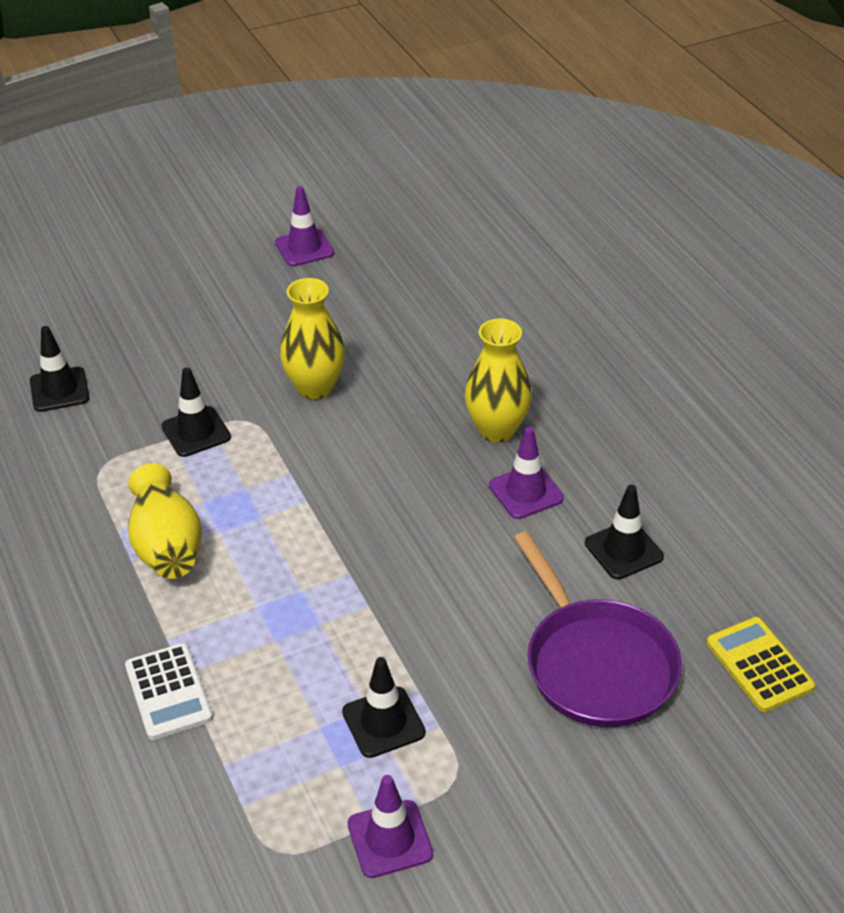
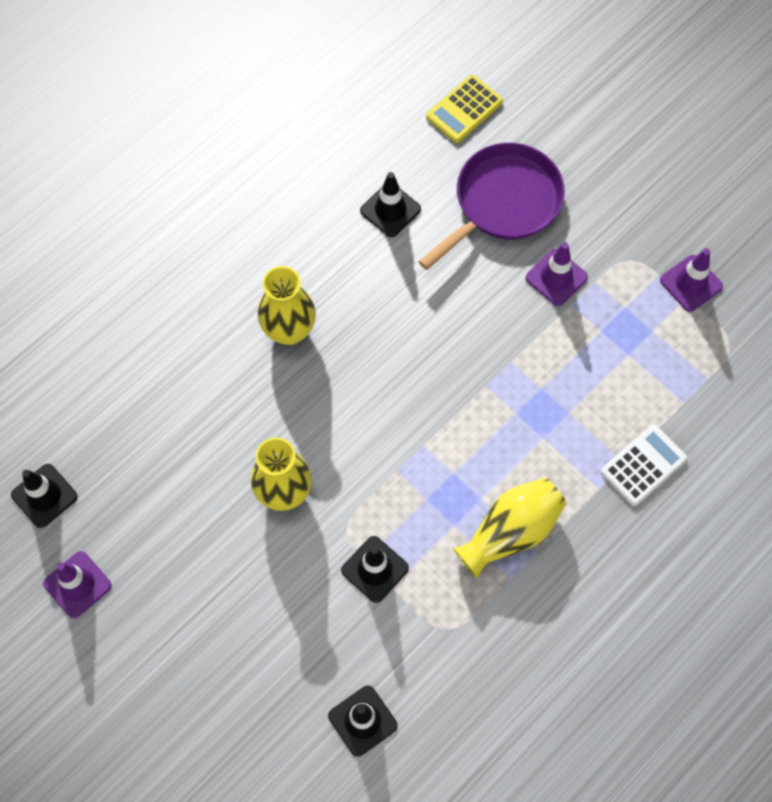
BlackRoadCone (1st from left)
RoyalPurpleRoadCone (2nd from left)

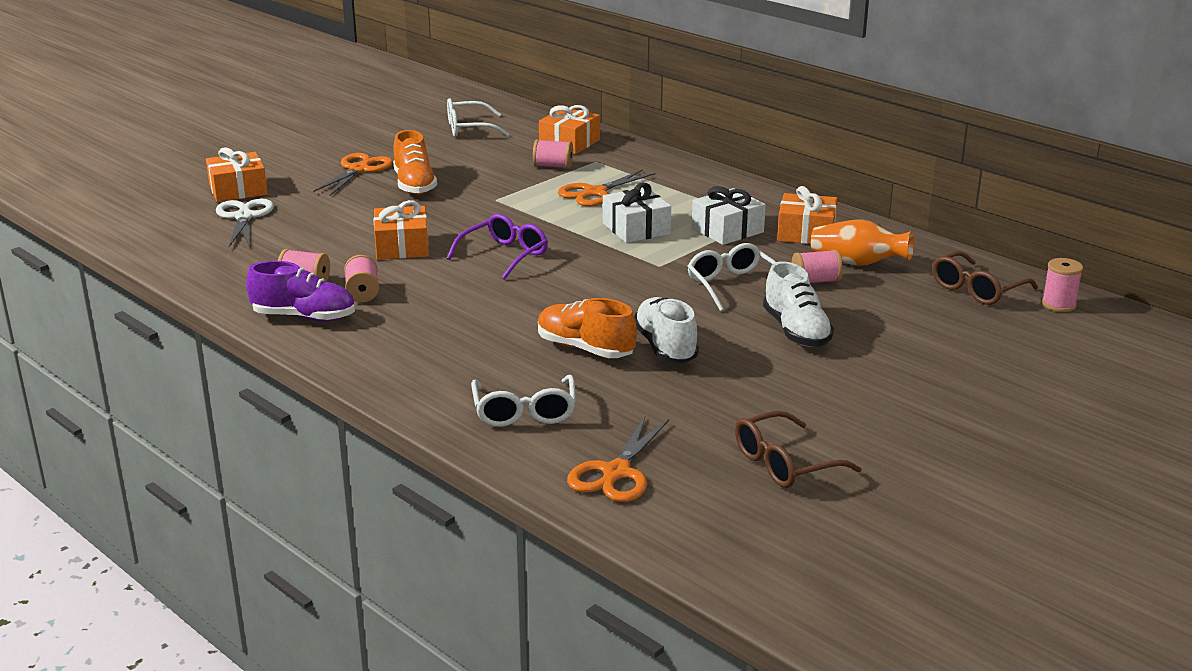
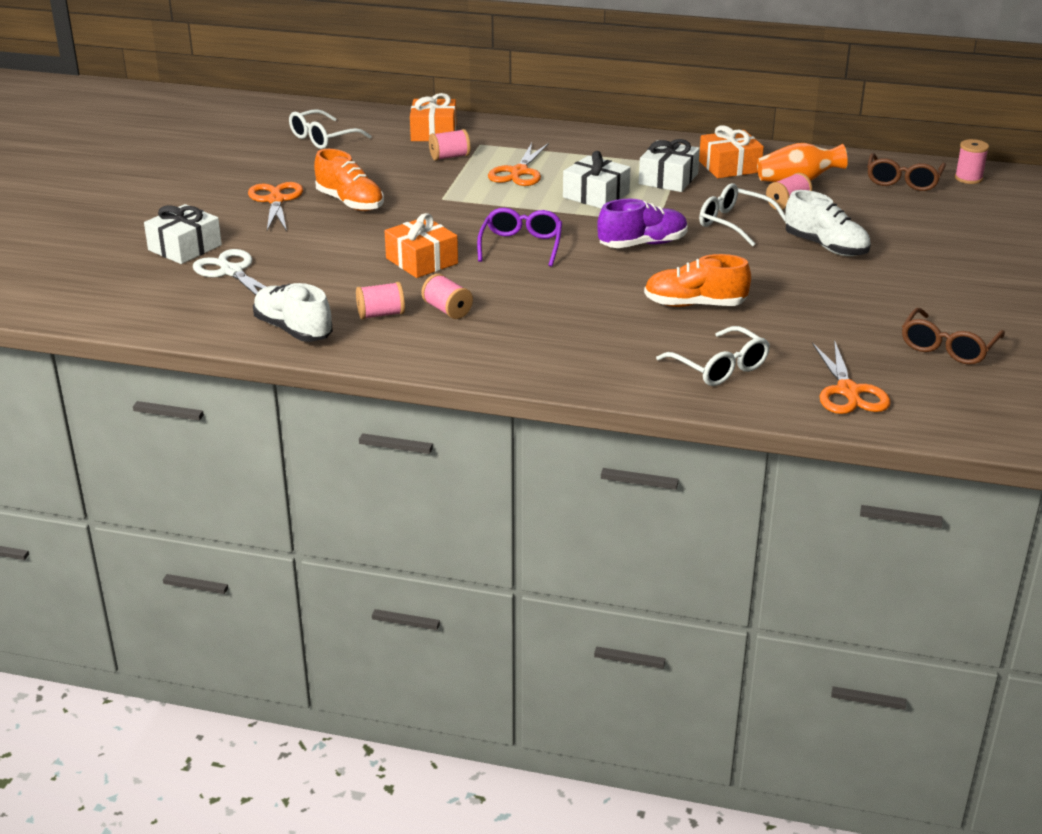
RoyalPurpleLaceUpShoe
WhiteLaceUpShoe (1st from left)
WhitePresent (1st from left)

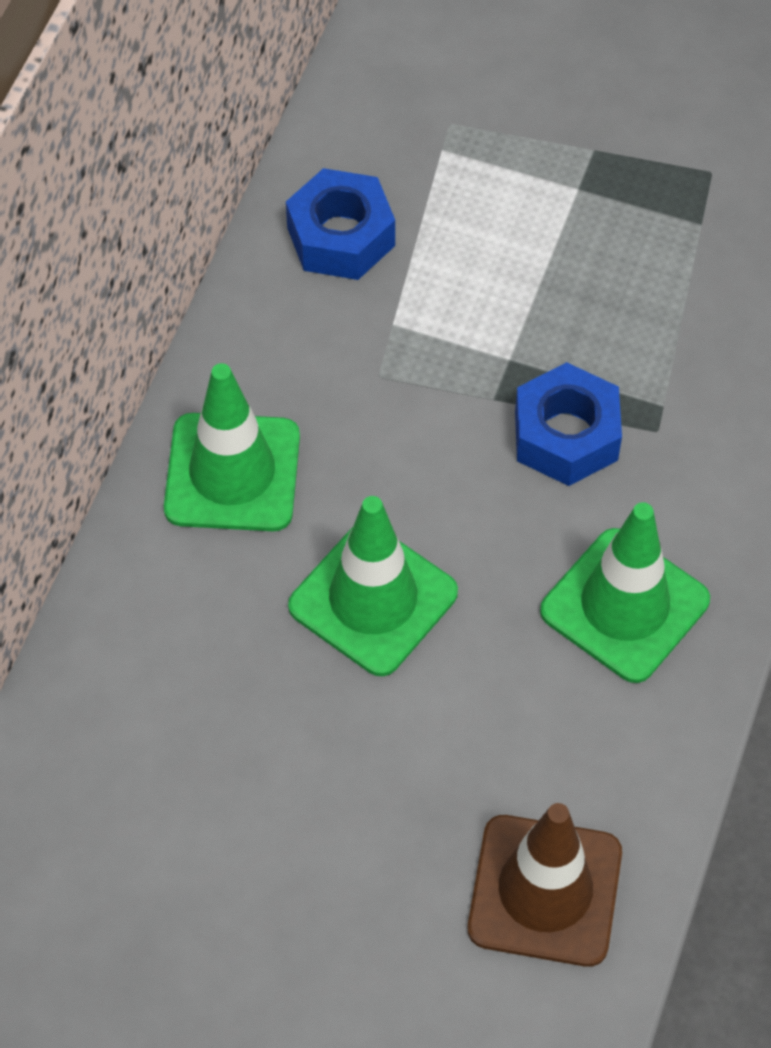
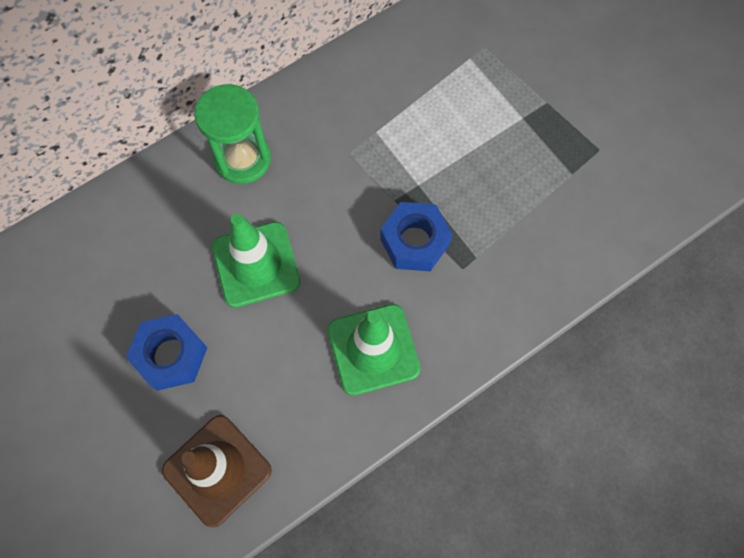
CobaltNut (1st from left)
EmeraldSandglass

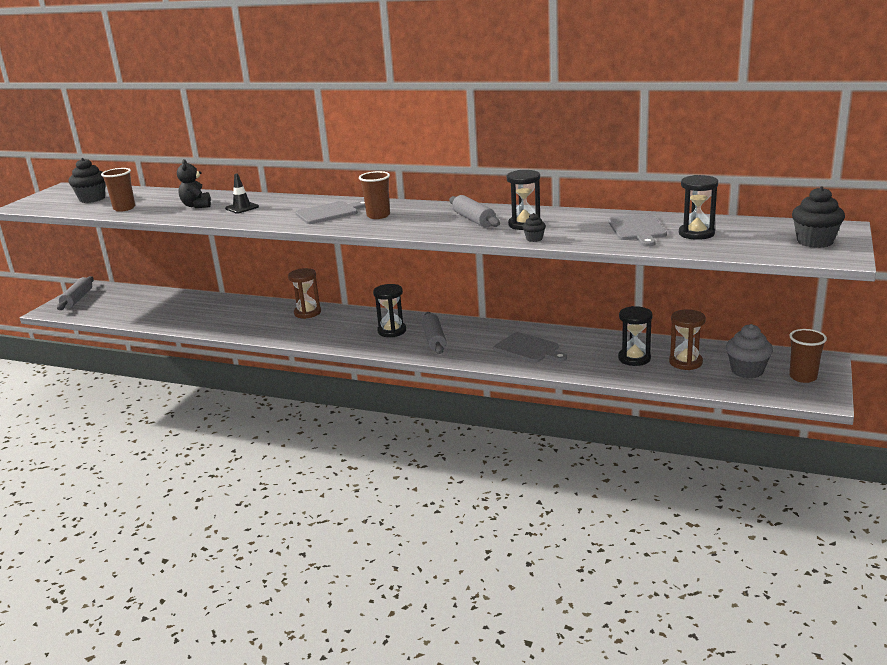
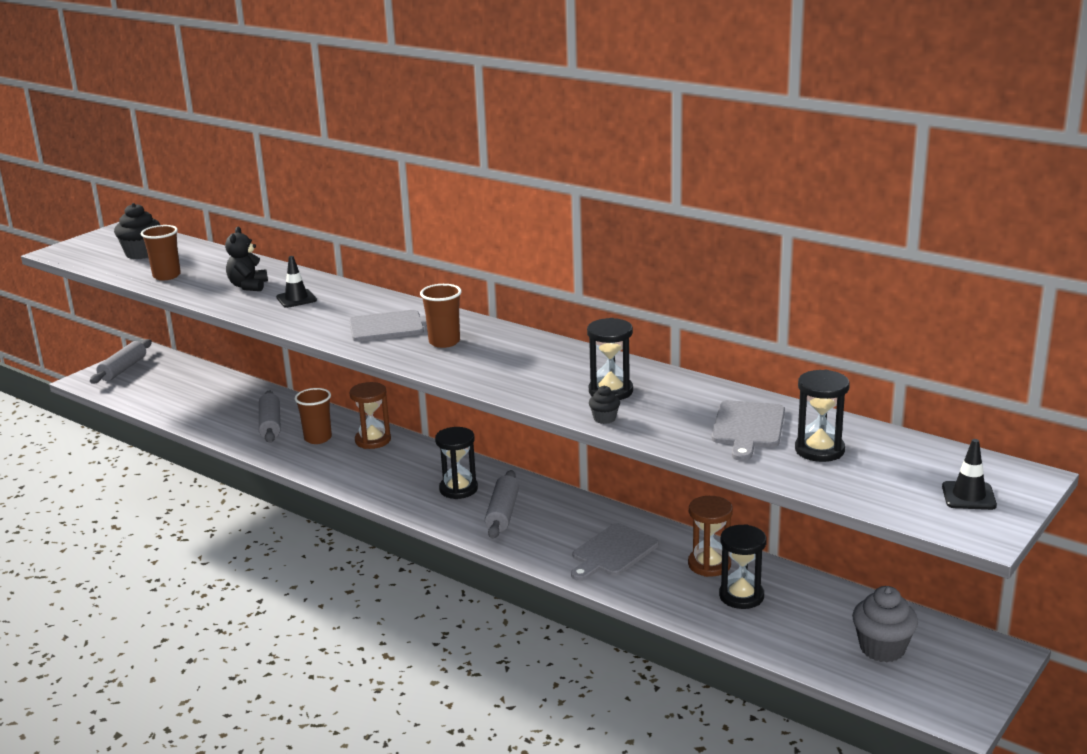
GreyPastryRoller (2nd from left)
RussetSandglass (2nd from left)
RussetCup (2nd from left)
BlackRoadCone (2nd from left)
GreyChoppingBoard (2nd from left)

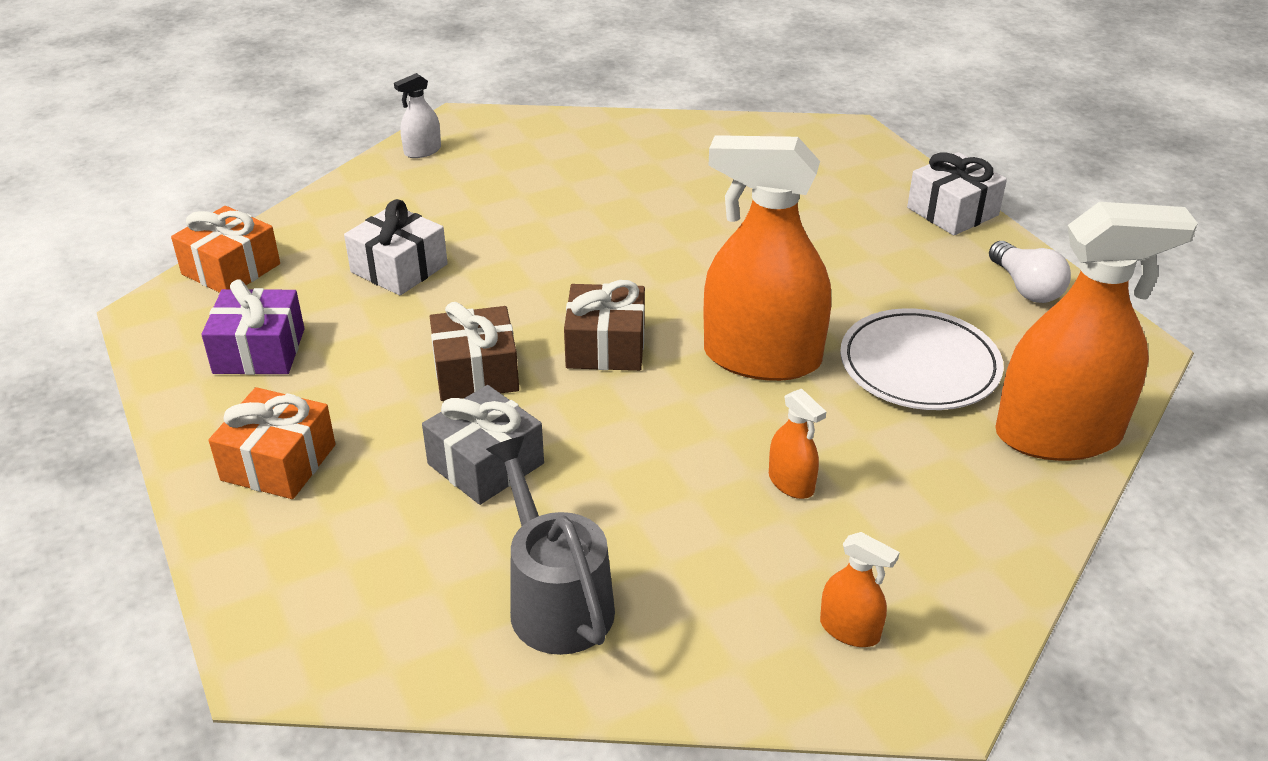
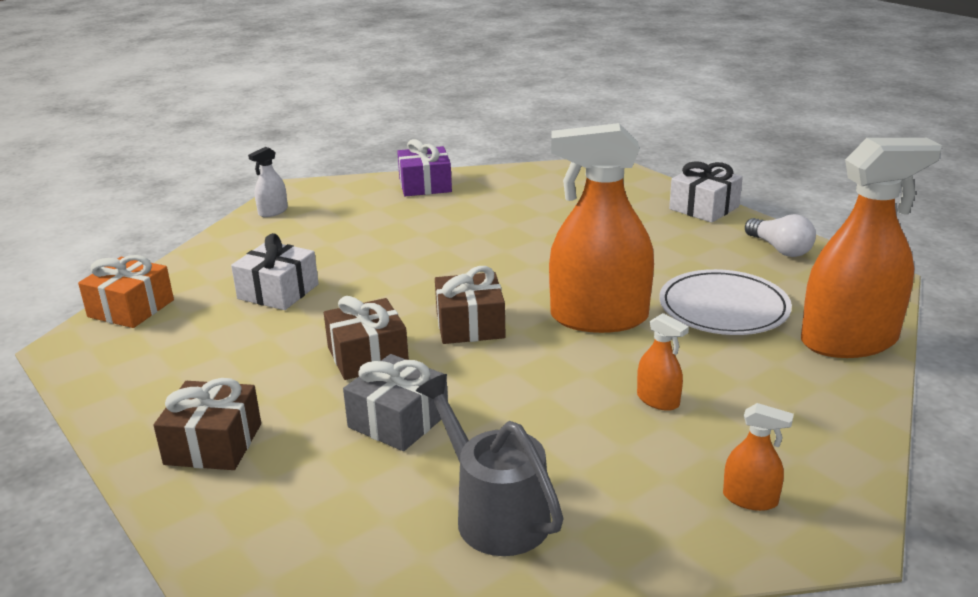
RoyalPurplePresent
RussetPresent (1st from left)

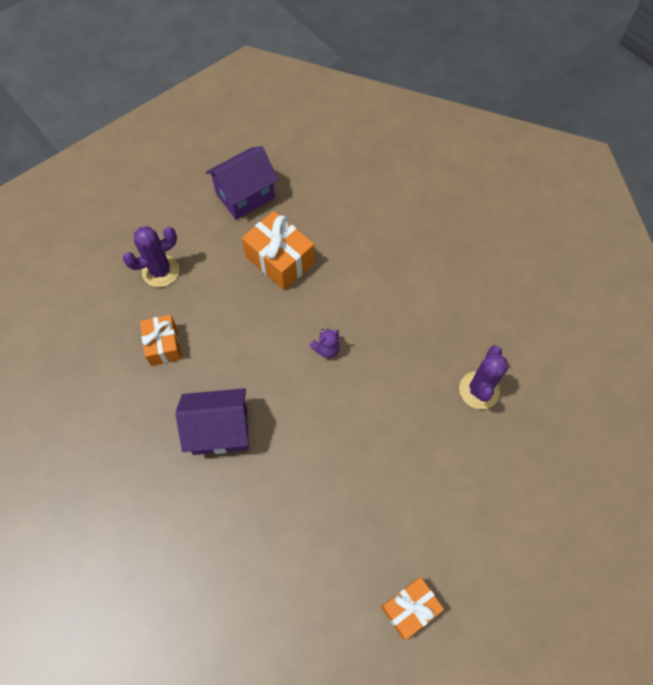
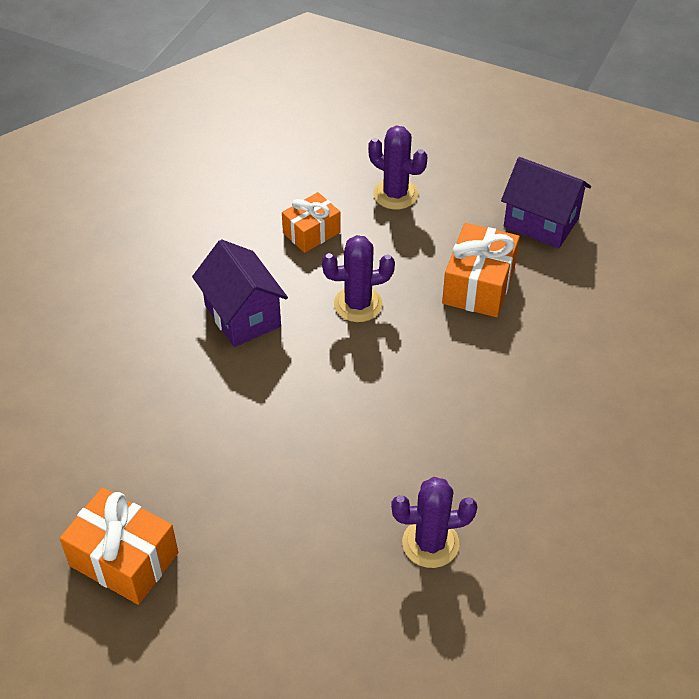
RoyalPurpleTeddyBear
RoyalPurplePricklyPlant (1st from left)
OrangePresent (1st from left)

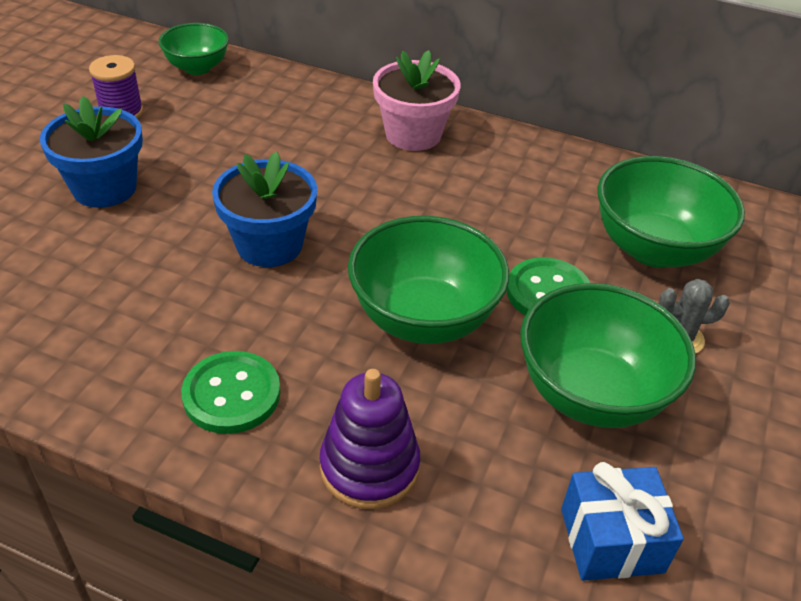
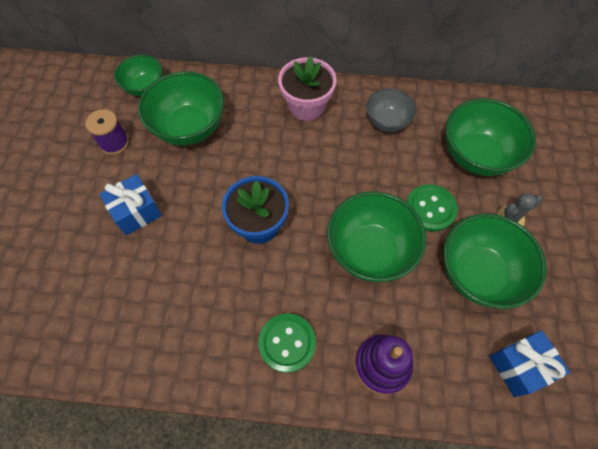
EmeraldServingBowl (2nd from left)
GreyServingBowl
CobaltPresent (1st from left)

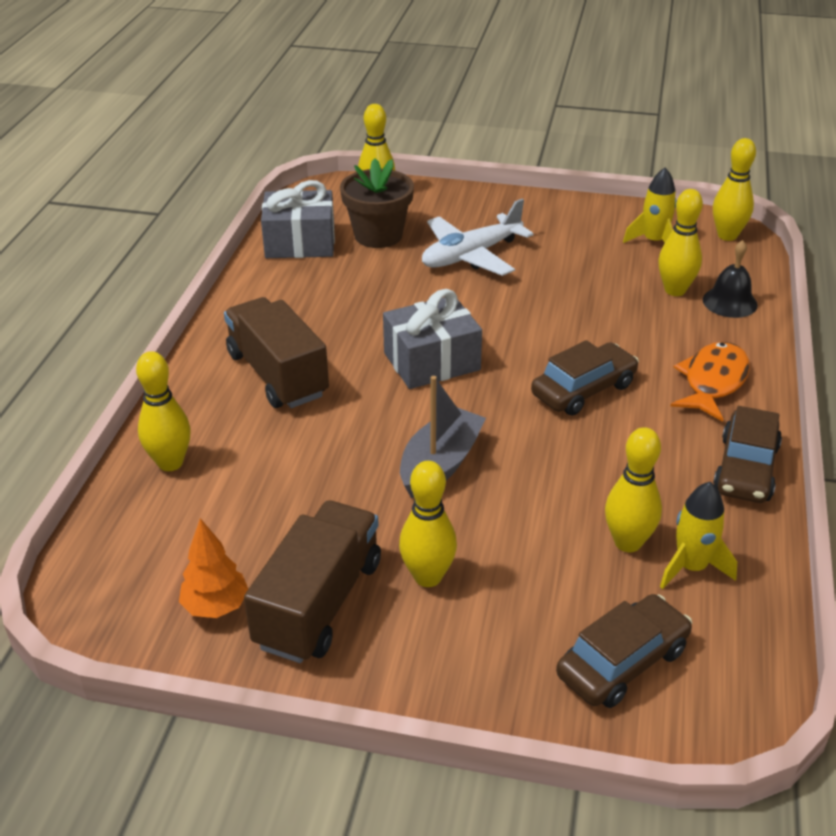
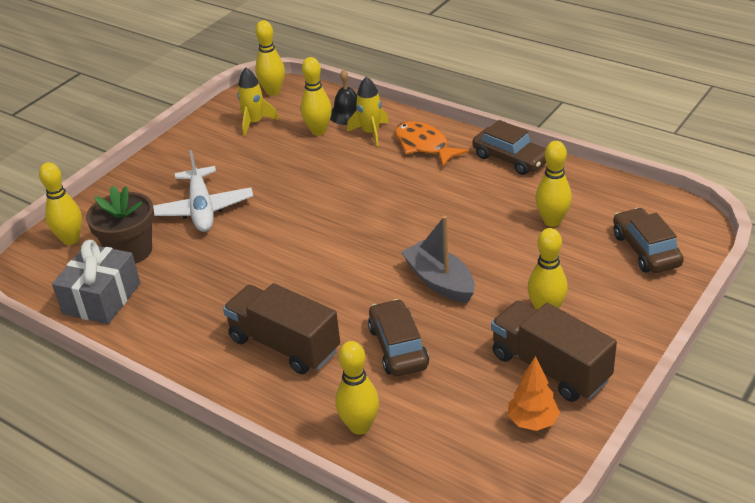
GreyPresent (2nd from left in the first image)
RussetCar (1st from left)
YellowRocket (2nd from left)
RussetTruck (1st from left)

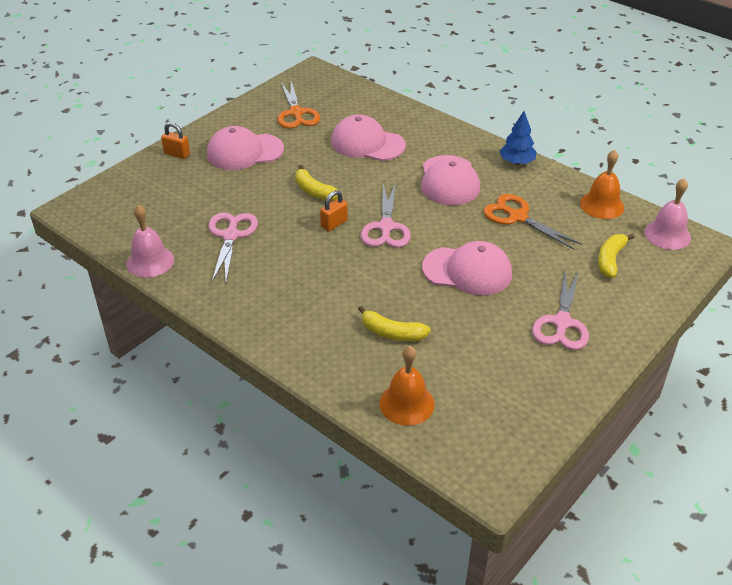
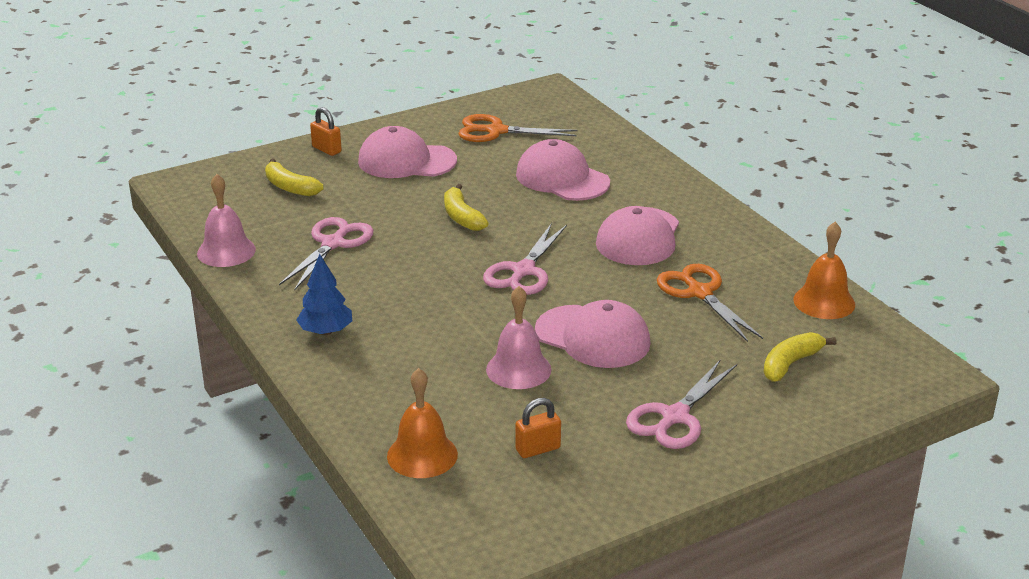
OrangeSmallLock (2nd from left)
YellowToyBanana (1st from left)
CobaltToyTree
PinkBell (2nd from left)
OrangePairOfScissors (1st from left)

